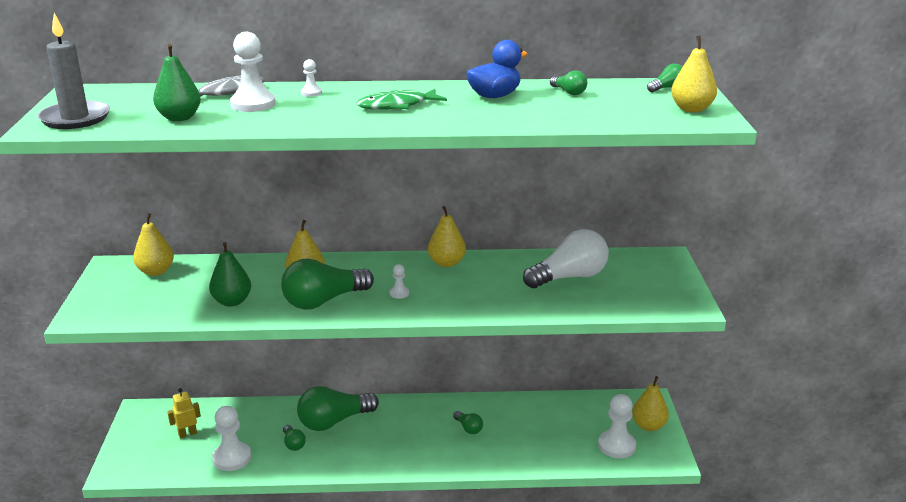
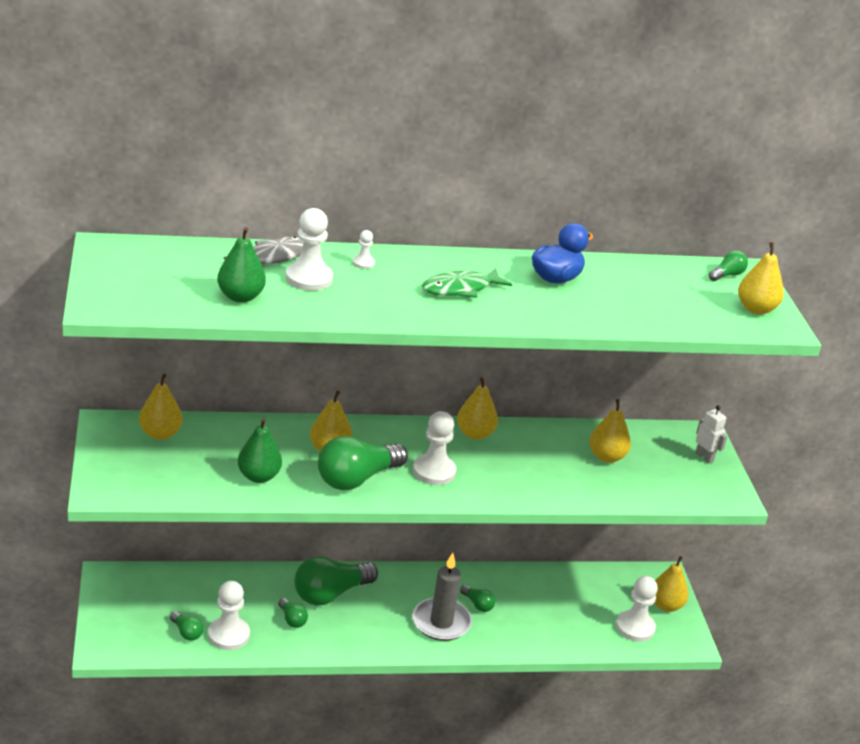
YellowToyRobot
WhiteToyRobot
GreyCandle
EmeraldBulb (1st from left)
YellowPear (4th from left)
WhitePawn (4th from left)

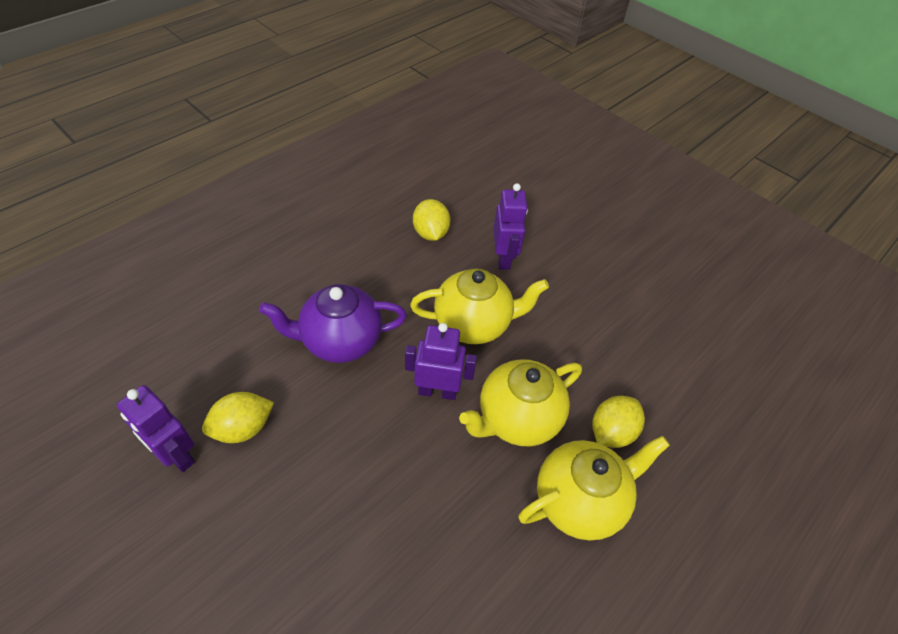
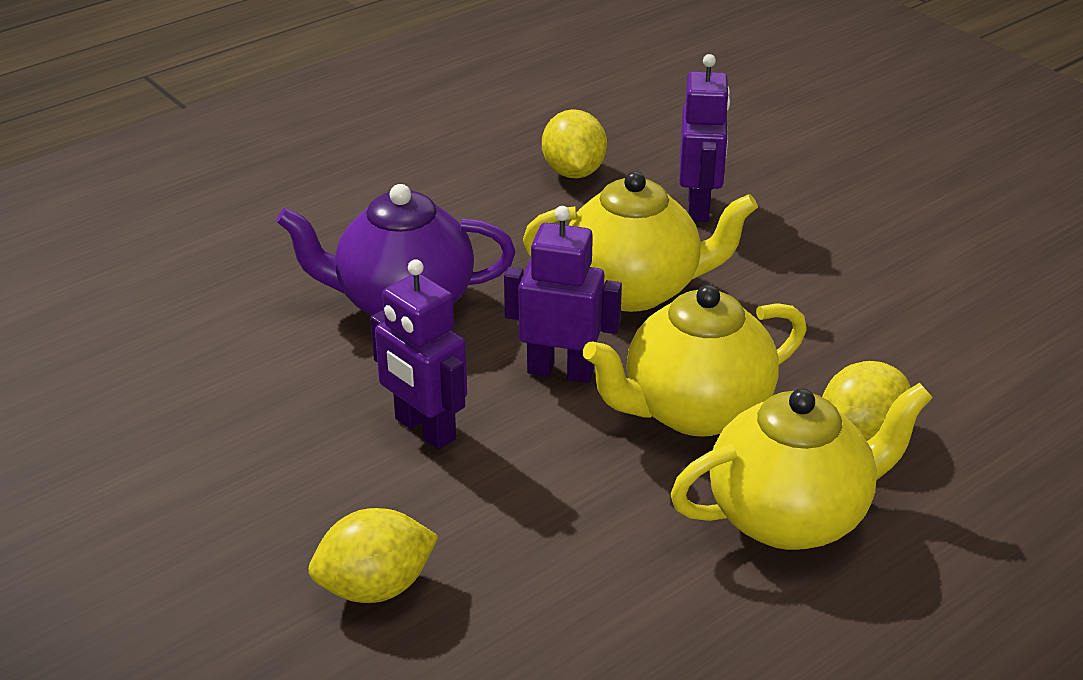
RoyalPurpleToyRobot (1st from left)
YellowCitrusFruit (1st from left)

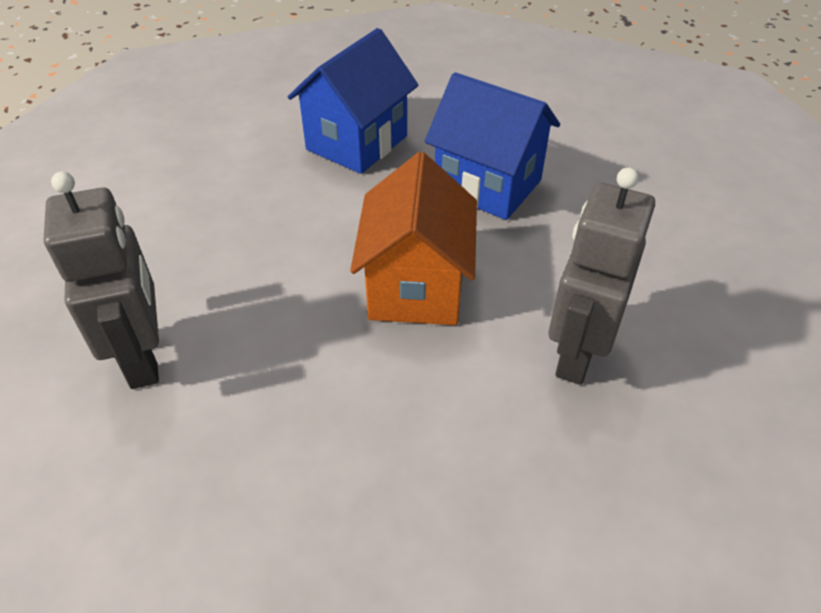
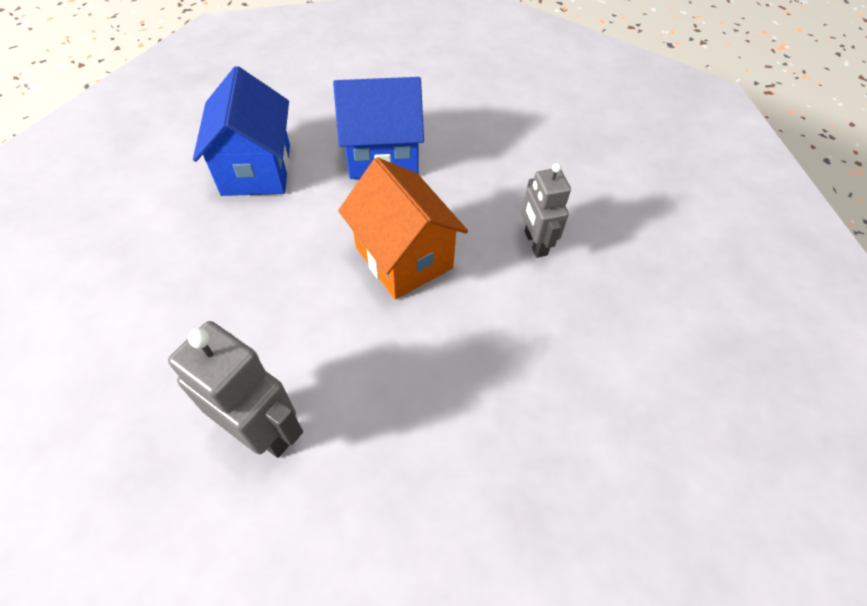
GreyToyRobot (2nd from left)

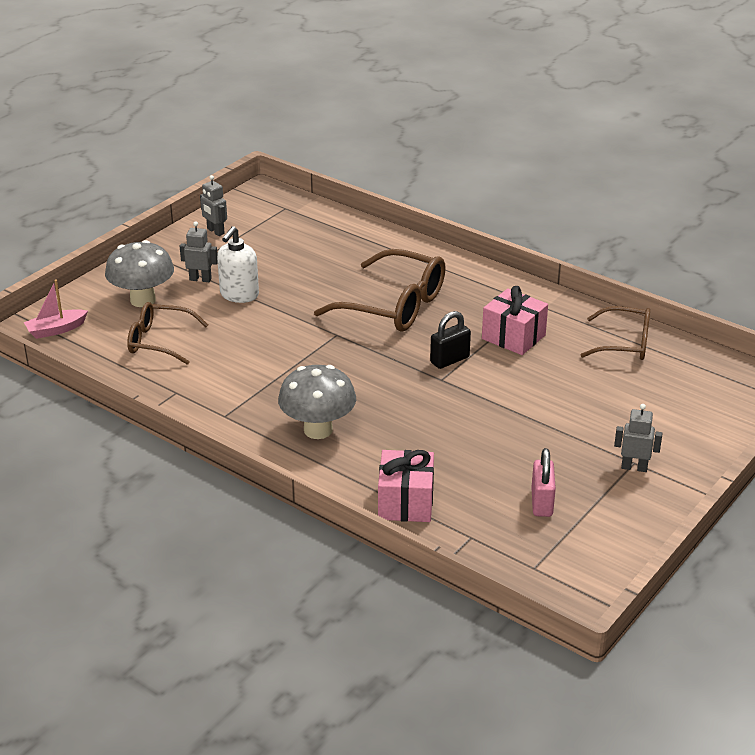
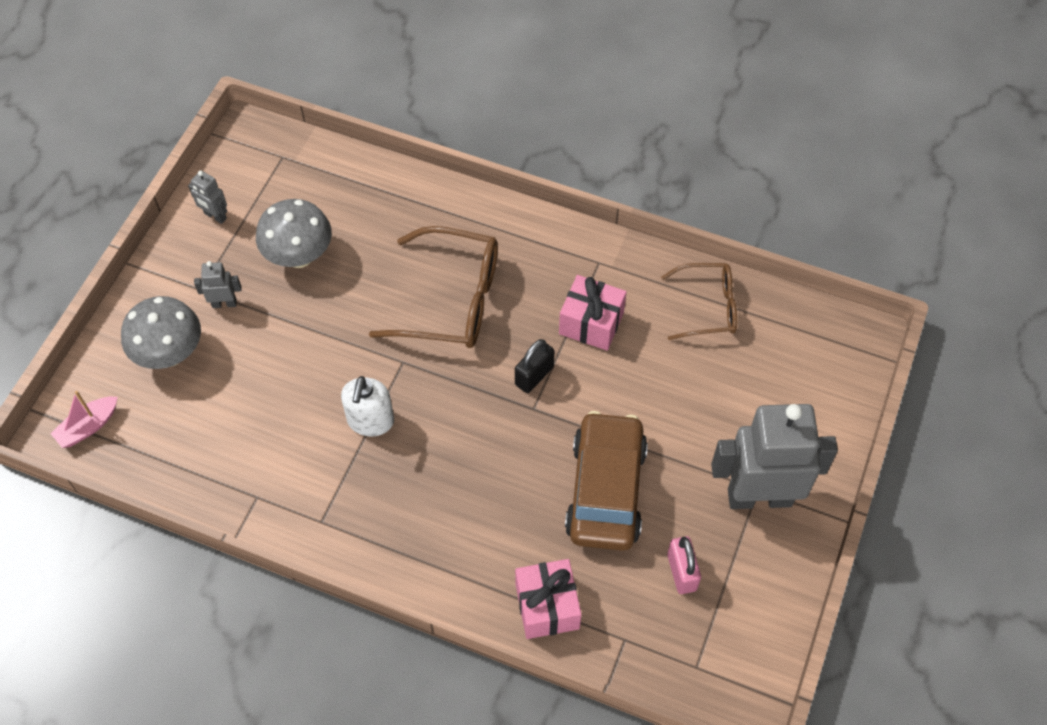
RussetEyeglasses (1st from left in the first image)
RussetCar
WhitePumpBottle
GreyFungus (2nd from left)
GreyToyRobot (3rd from left)

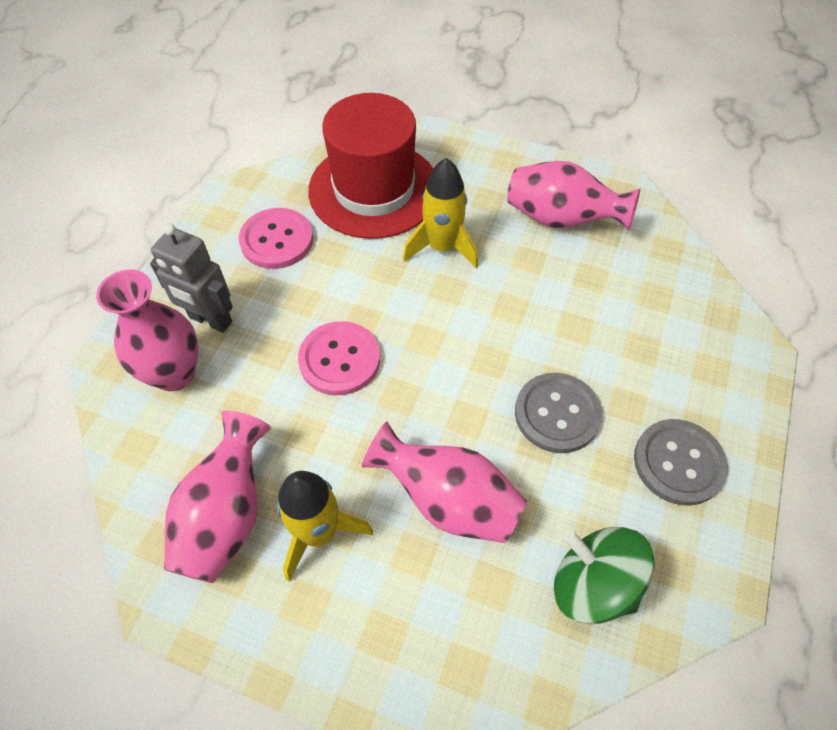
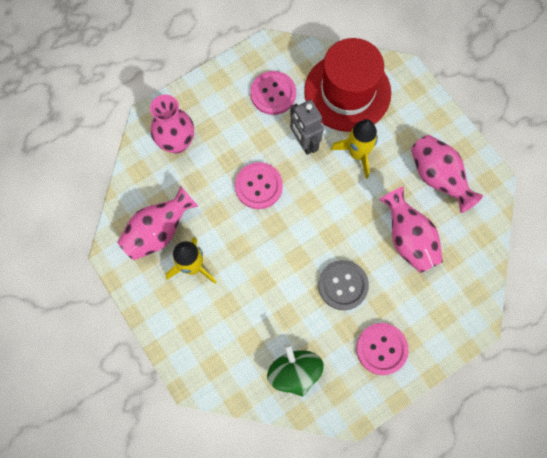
GreyToyRobot
PinkVase (3rd from left)
PinkShirtButton (3rd from left)

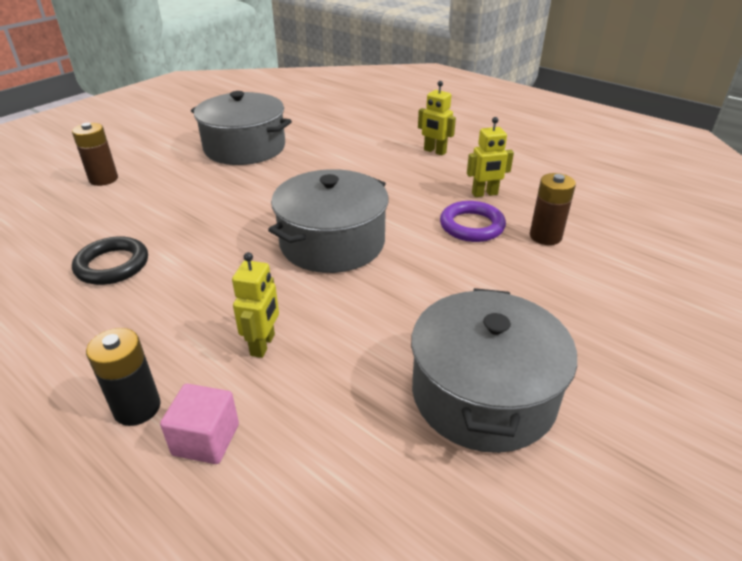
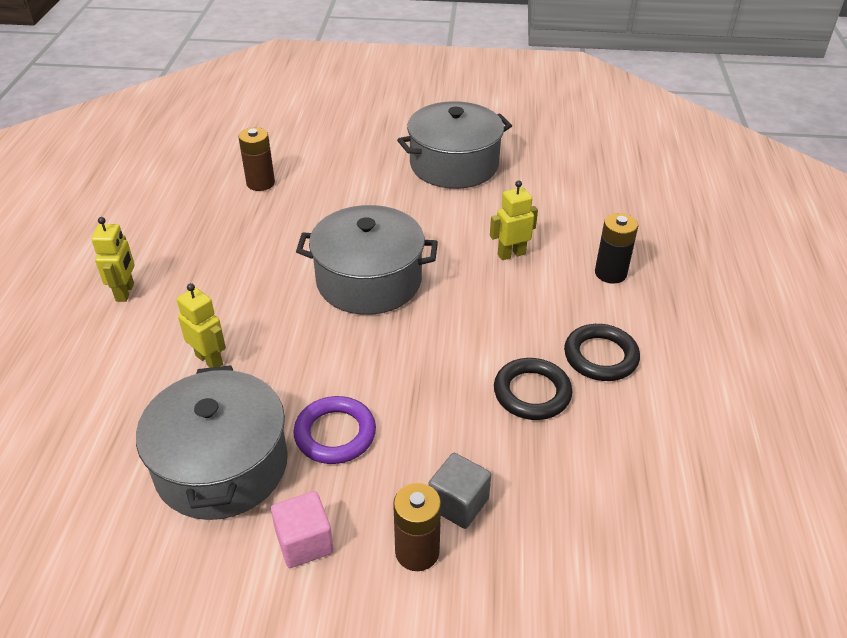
GreySolidCube
BlackTorus (2nd from left)
PinkSolidCube
RoyalPurpleTorus
YellowToyRobot (2nd from left)

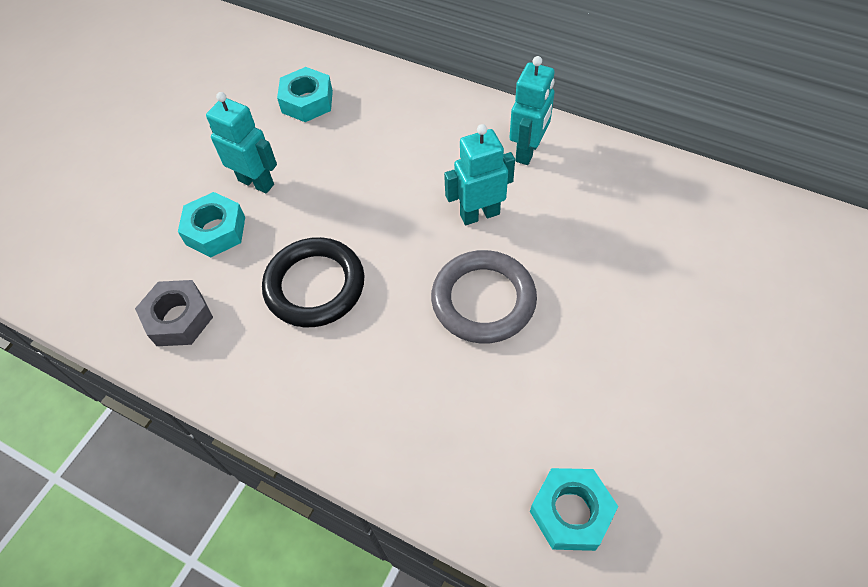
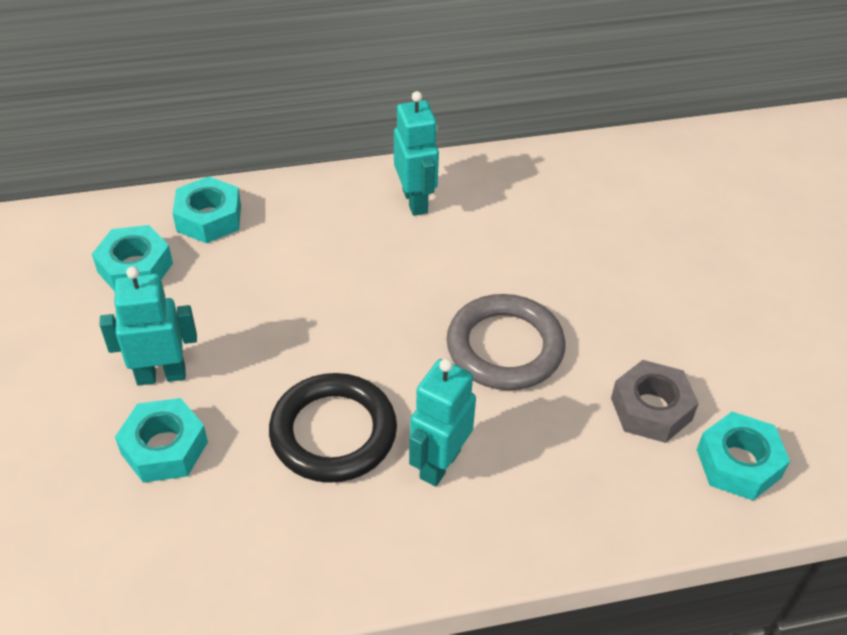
TurquoiseNut (3rd from left)
GreyNut
TurquoiseToyRobot (3rd from left)

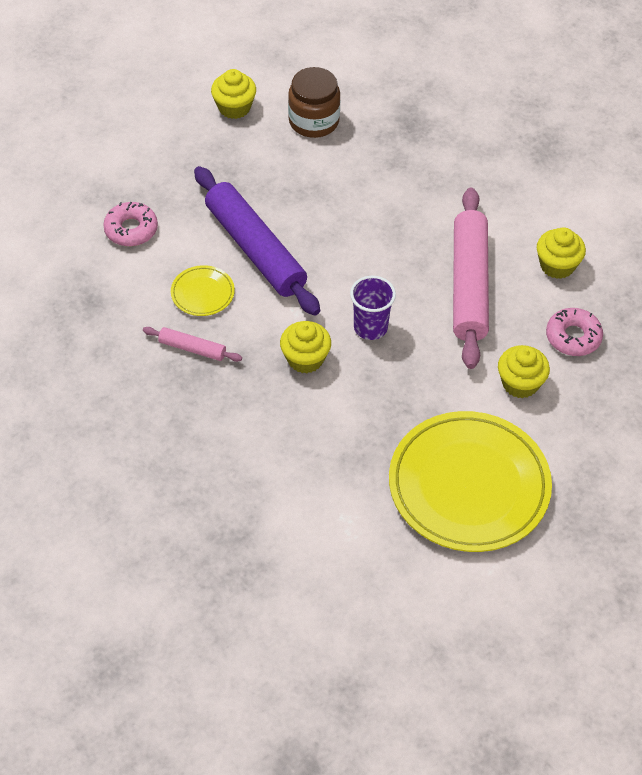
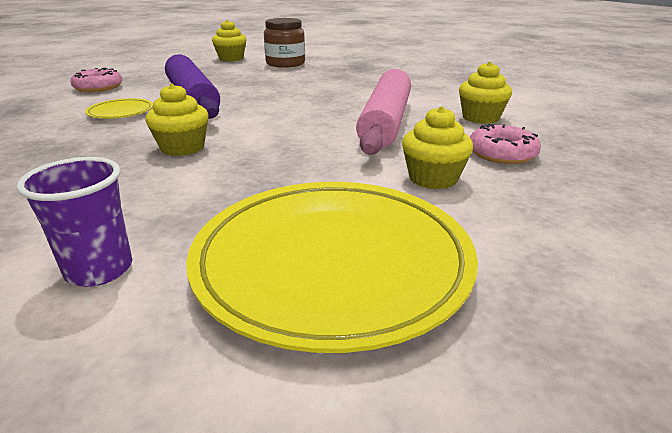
PinkPastryRoller (1st from left in the first image)
RoyalPurpleCup

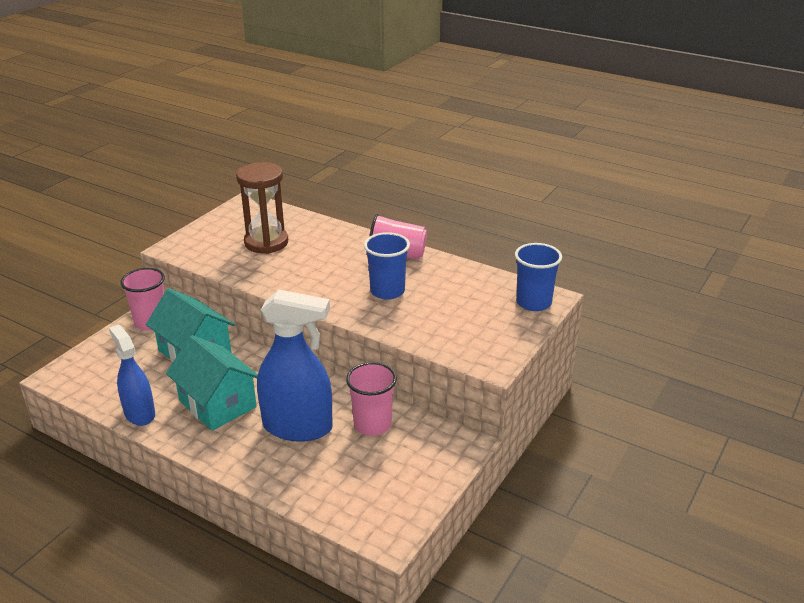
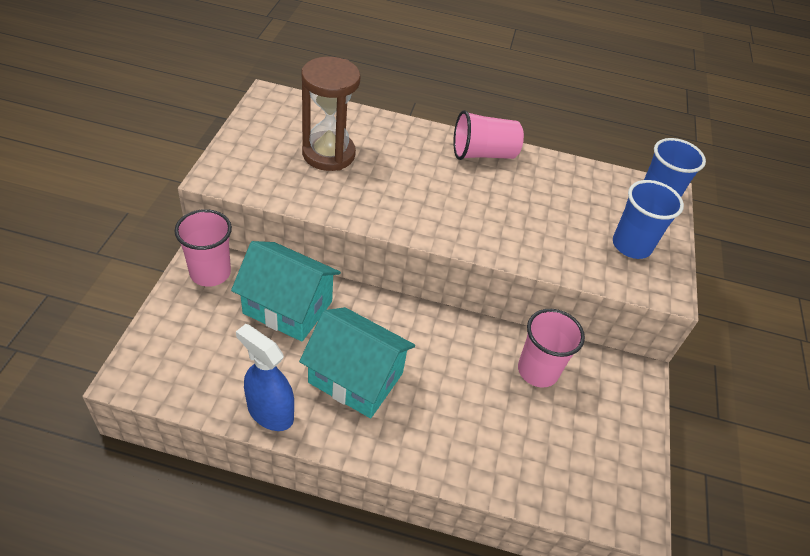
CobaltSprayer (2nd from left in the first image)
CobaltCup (1st from left)

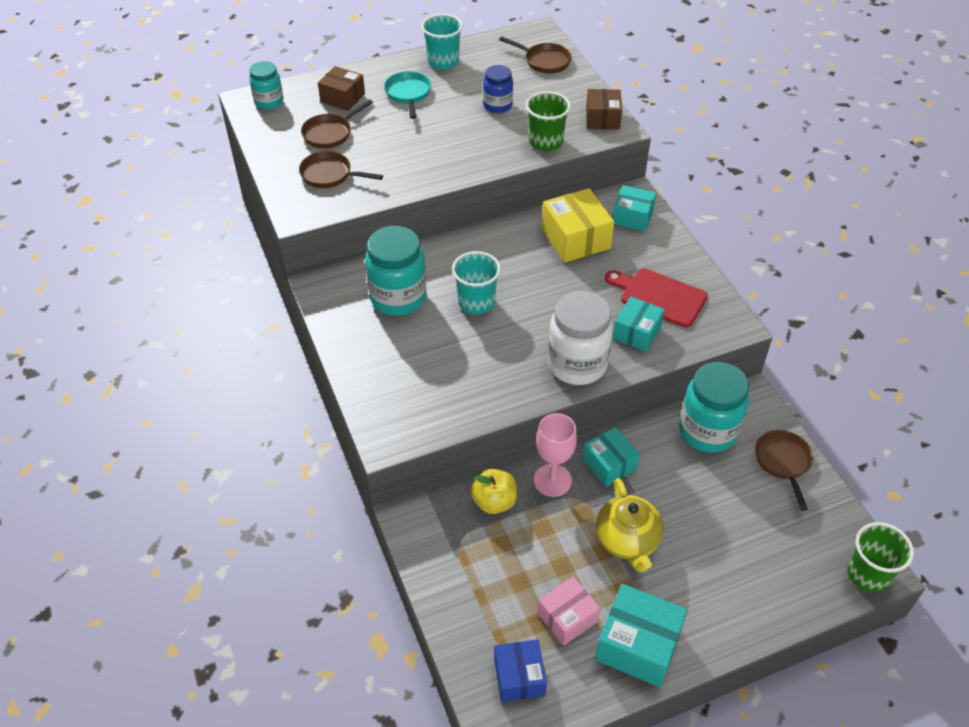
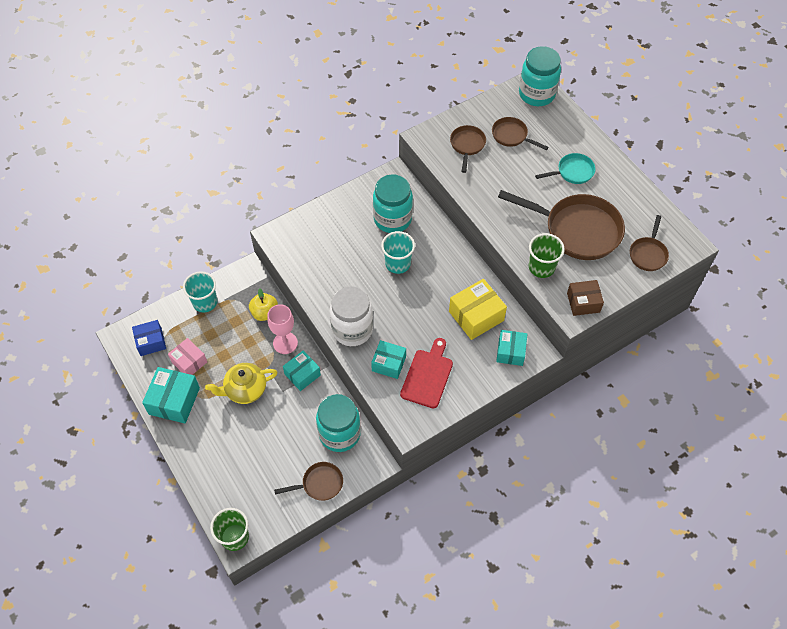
RussetParcel (1st from left in the first image)
TurquoiseCup (1st from left)
RussetSkillet (4th from left)
TurquoiseJar (3rd from left)

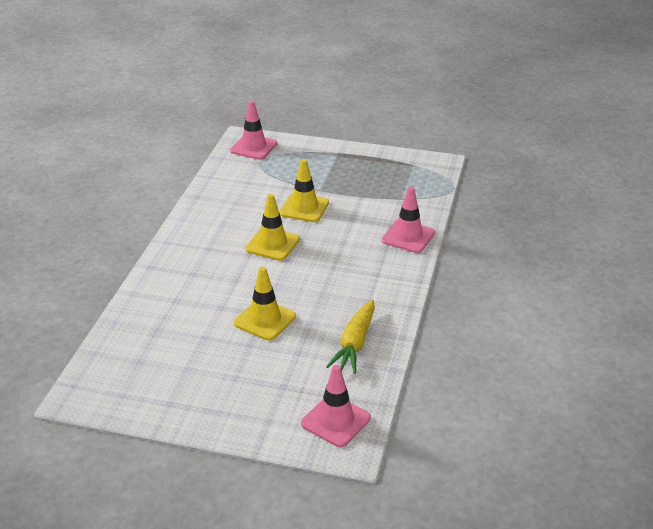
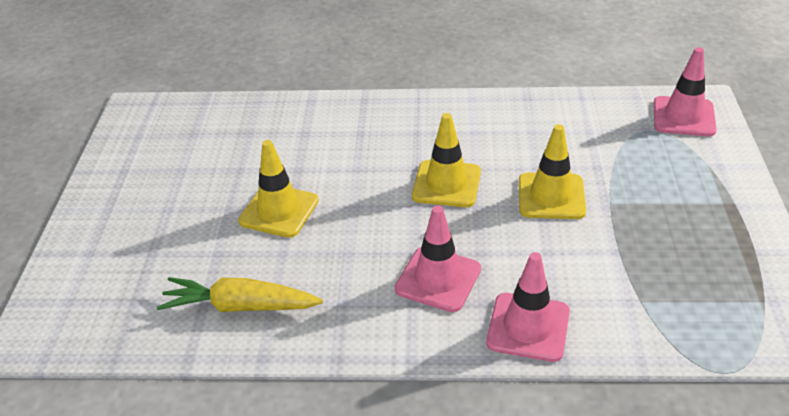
PinkRoadCone (1st from left)

